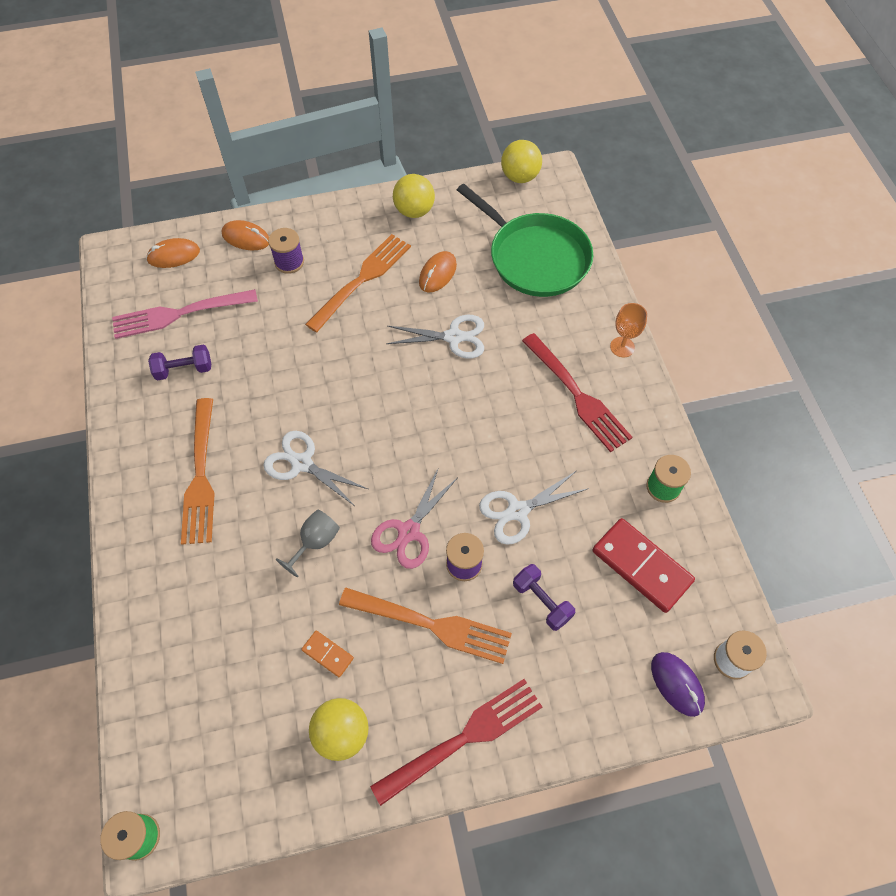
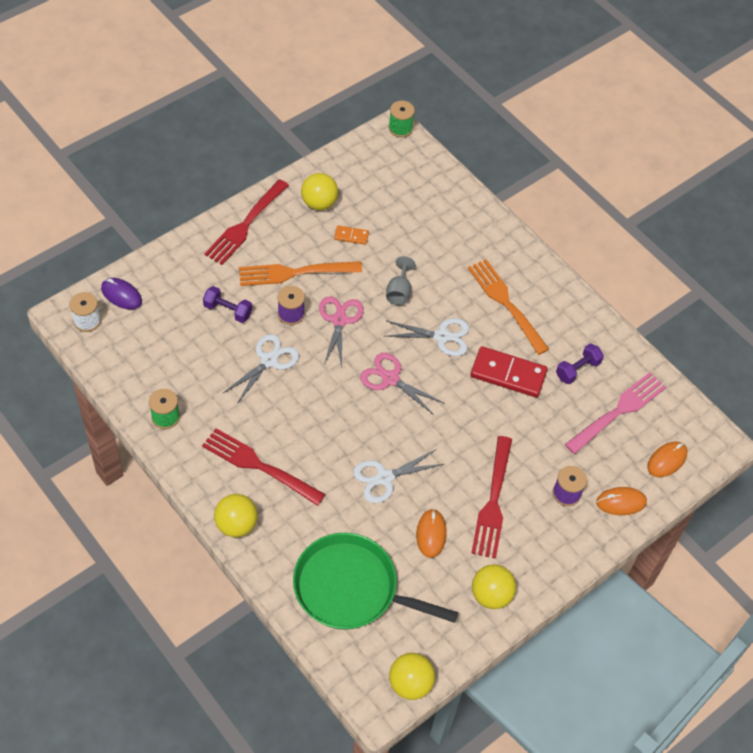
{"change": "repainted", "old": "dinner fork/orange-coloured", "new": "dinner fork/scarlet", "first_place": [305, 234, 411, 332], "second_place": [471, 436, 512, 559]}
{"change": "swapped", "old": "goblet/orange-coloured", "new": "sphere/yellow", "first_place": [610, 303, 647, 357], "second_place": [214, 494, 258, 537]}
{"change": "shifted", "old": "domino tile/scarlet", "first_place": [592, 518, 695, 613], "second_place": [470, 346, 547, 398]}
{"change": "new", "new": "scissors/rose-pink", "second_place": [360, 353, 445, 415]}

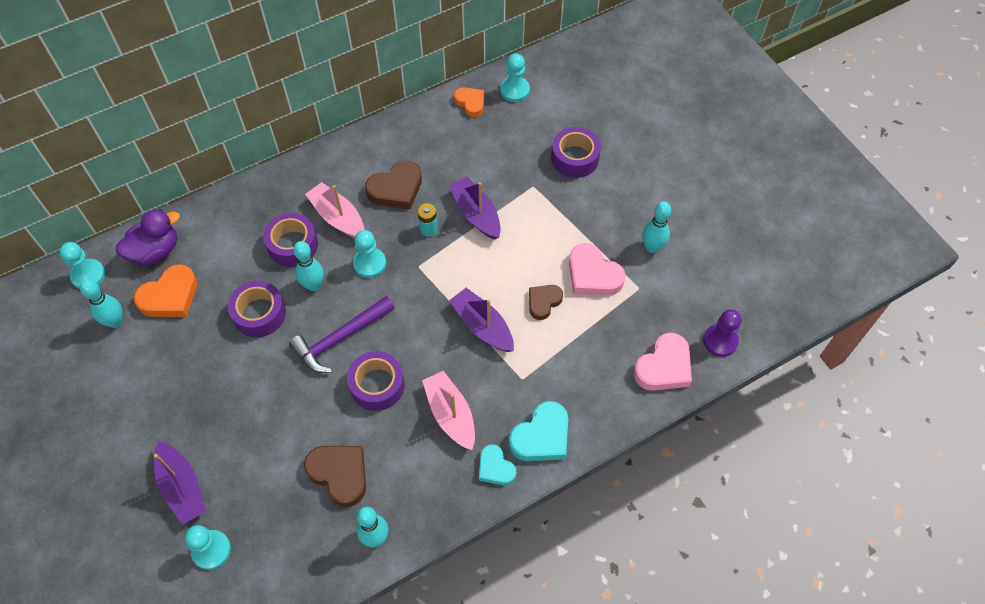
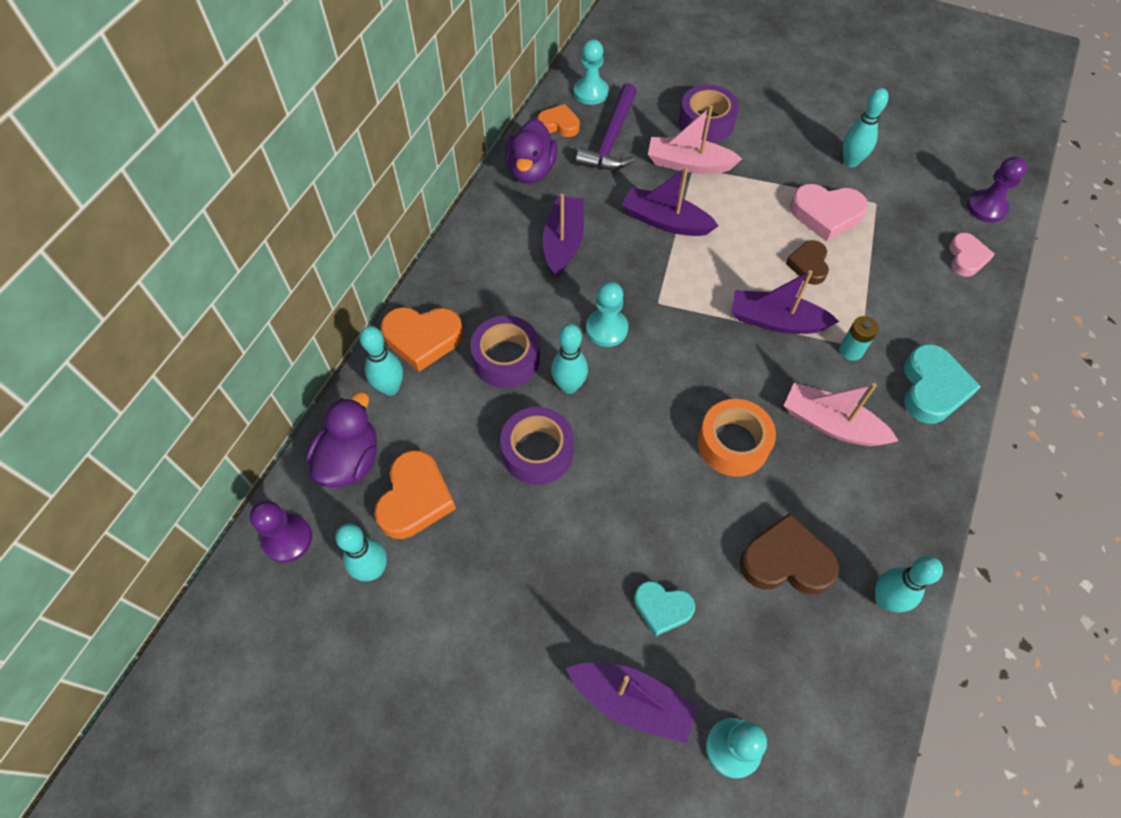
{"change": "swapped", "old": "love heart/brown", "new": "boat/violet", "first_place": [365, 161, 422, 210], "second_place": [543, 194, 584, 277]}
{"change": "shifted", "old": "boat/rose-pink", "first_place": [305, 182, 364, 238], "second_place": [648, 105, 742, 174]}
{"change": "shifted", "old": "battery/aqua", "first_place": [417, 203, 438, 237], "second_place": [839, 316, 879, 361]}
{"change": "repainted", "old": "pawn/aqua", "new": "pawn/violet", "first_place": [60, 242, 105, 289], "second_place": [249, 500, 312, 563]}
{"change": "shifted", "old": "carpenter's hammer/violet", "first_place": [289, 296, 395, 373], "second_place": [576, 83, 637, 170]}
{"change": "scaled", "old": "love heart/rose-pink", "first_place": [633, 333, 692, 391], "second_place": [949, 233, 995, 277], "factor": 0.64}
{"change": "repainted", "old": "roll of tape/violet", "new": "roll of tape/orange-coloured", "first_place": [347, 351, 405, 411], "second_place": [698, 399, 776, 477]}
{"change": "shifted", "old": "love heart/aqua", "first_place": [479, 444, 516, 485], "second_place": [634, 581, 695, 636]}
{"change": "new", "new": "duck/violet", "second_place": [505, 118, 558, 184]}
{"change": "new", "new": "love heart/orange-coloured", "second_place": [381, 307, 463, 372]}
{"change": "new", "new": "skittle/aqua", "second_place": [359, 326, 403, 396]}

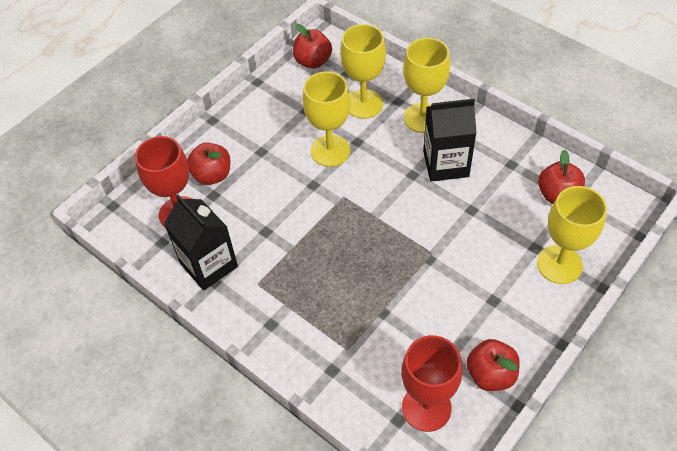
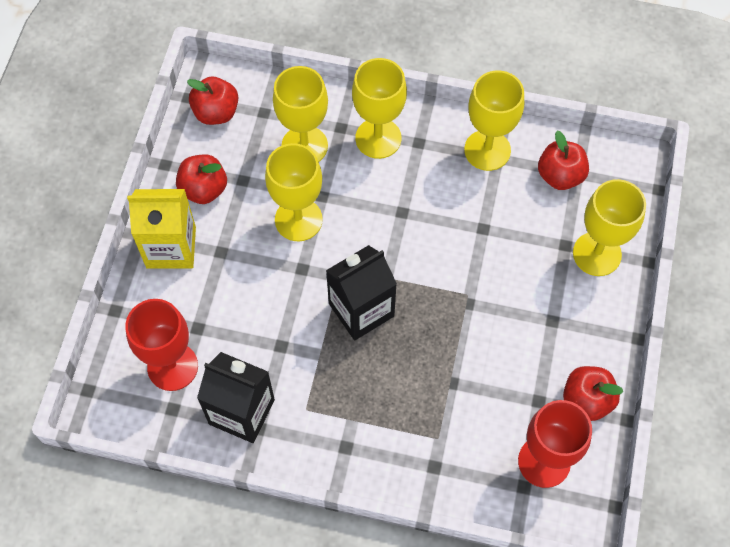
{"change": "shifted", "old": "juice carton/black", "first_place": [423, 99, 477, 182], "second_place": [326, 245, 397, 340]}
{"change": "shifted", "old": "toy apple/scarlet", "first_place": [187, 142, 230, 185], "second_place": [176, 155, 227, 204]}
{"change": "new", "new": "goblet/yellow", "second_place": [464, 71, 524, 171]}
{"change": "new", "new": "juice carton/yellow", "second_place": [127, 189, 196, 269]}

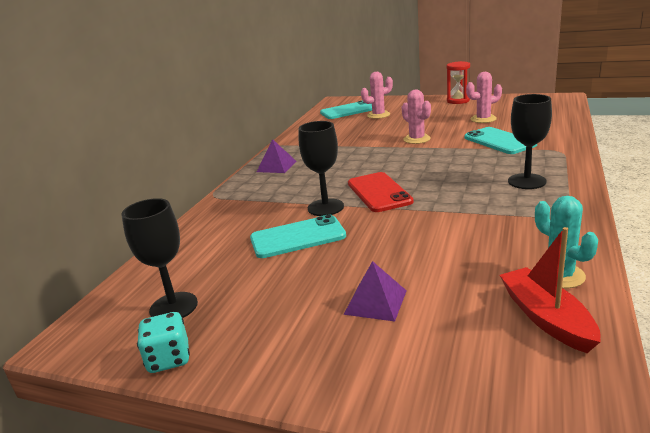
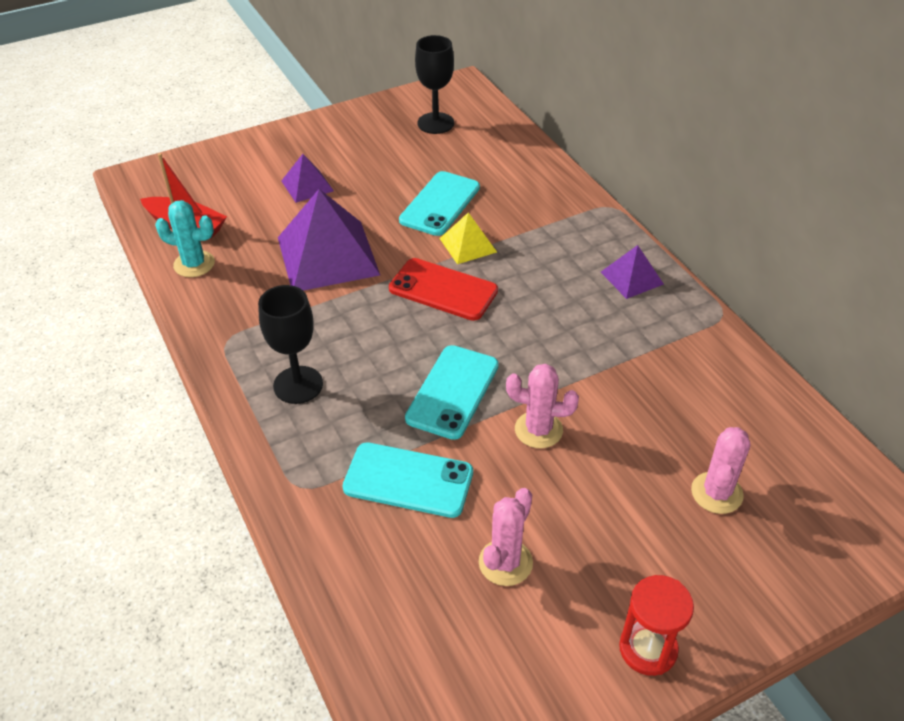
{"change": "shifted", "old": "phone/aqua", "first_place": [320, 100, 372, 119], "second_place": [405, 345, 499, 440]}
{"change": "swapped", "old": "goblet/black", "new": "solid pyramid/yellow", "first_place": [299, 121, 344, 216], "second_place": [439, 212, 497, 264]}
{"change": "gone", "old": "game die/aqua", "first_place": [137, 312, 190, 373]}
{"change": "new", "new": "solid pyramid/violet", "second_place": [278, 189, 380, 291]}

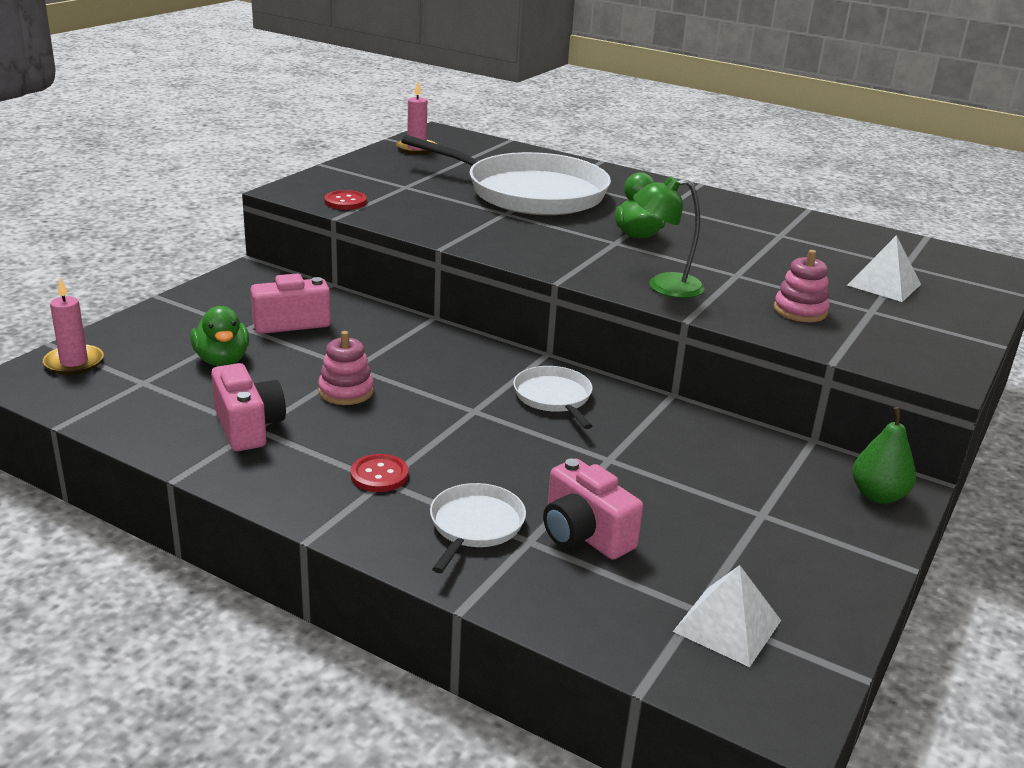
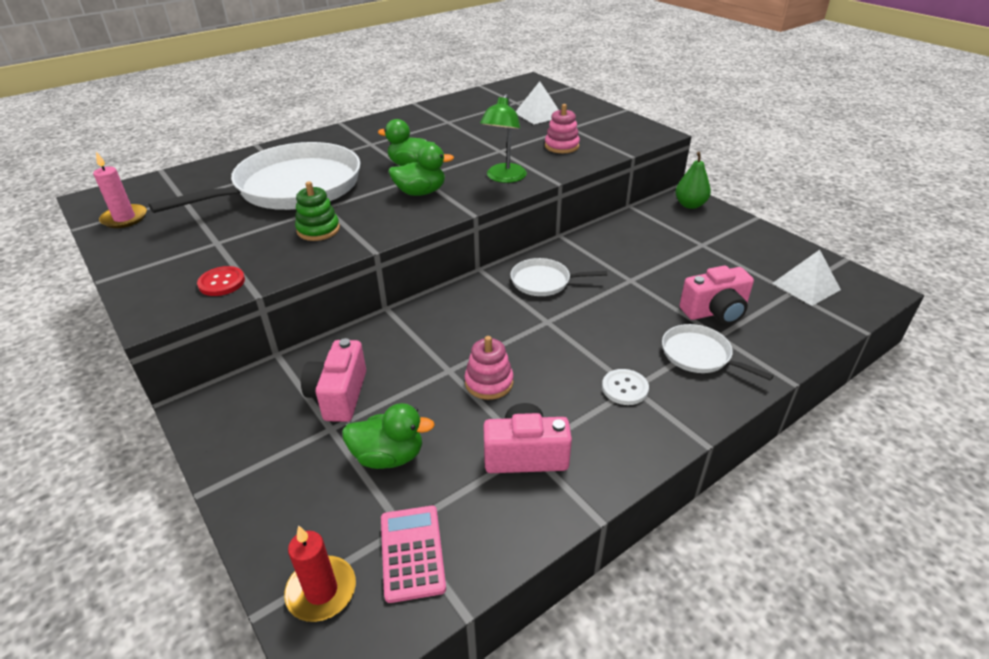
{"change": "repainted", "old": "pillar candle/rose-pink", "new": "pillar candle/scarlet", "first_place": [43, 278, 104, 375], "second_place": [284, 525, 356, 622]}
{"change": "repainted", "old": "shirt button/scarlet", "new": "shirt button/pure white", "first_place": [350, 454, 409, 492], "second_place": [602, 369, 649, 405]}
{"change": "new", "new": "duck/green", "second_place": [388, 144, 454, 196]}
{"change": "new", "new": "stacking toy/green", "second_place": [295, 182, 340, 241]}
{"change": "new", "new": "pocket calculator/rose-pink", "second_place": [381, 506, 446, 603]}

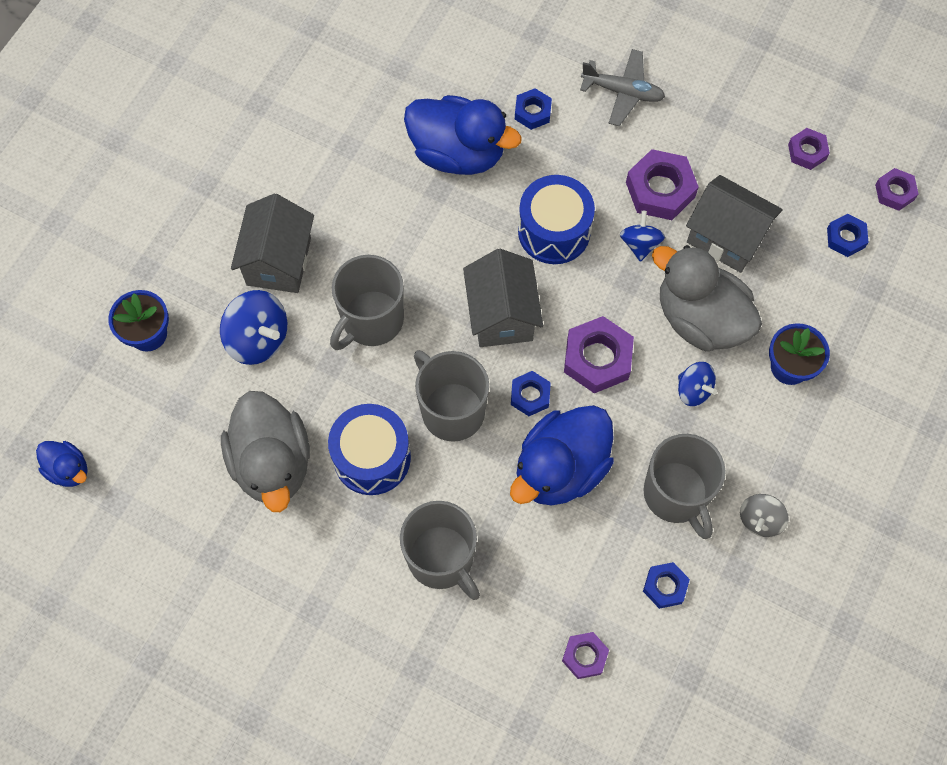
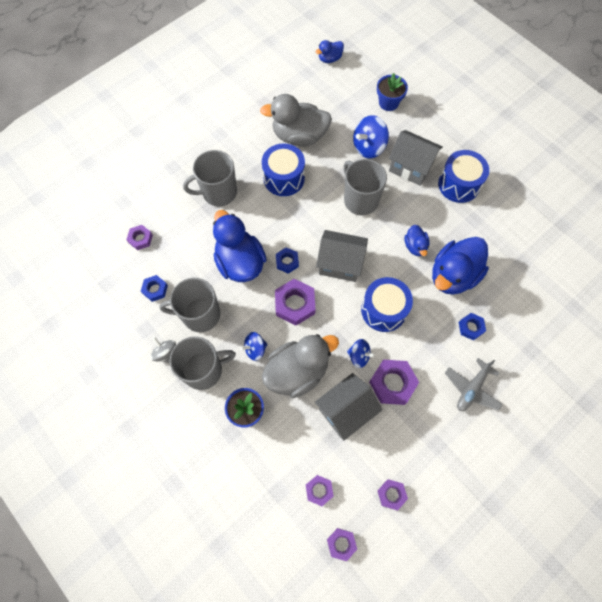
{"change": "repainted", "old": "hex nut/blue", "new": "hex nut/violet", "first_place": [827, 214, 868, 257], "second_place": [306, 475, 334, 506]}
{"change": "shifted", "old": "mug/gray", "first_place": [414, 350, 489, 442], "second_place": [170, 336, 236, 390]}
{"change": "new", "new": "toy drum/blue", "second_place": [438, 150, 489, 203]}
{"change": "new", "new": "duck/blue", "second_place": [404, 225, 430, 256]}

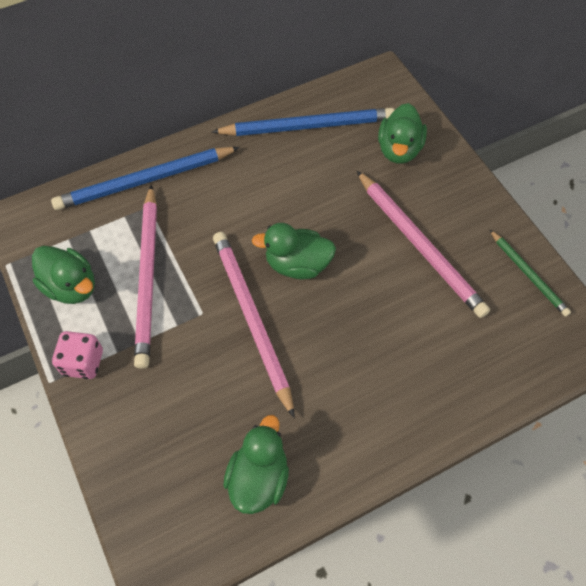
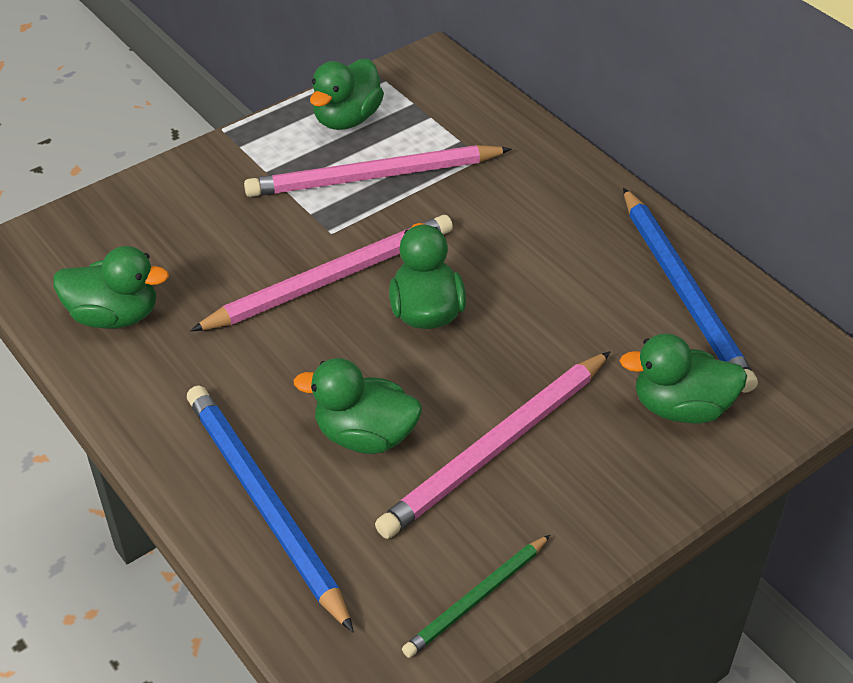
{"change": "shifted", "old": "pencil/blue", "first_place": [51, 147, 240, 210], "second_place": [187, 385, 354, 632]}
{"change": "gone", "old": "game die/rose-pink", "first_place": [52, 331, 103, 379]}
{"change": "new", "new": "duck/green", "second_place": [294, 358, 422, 454]}

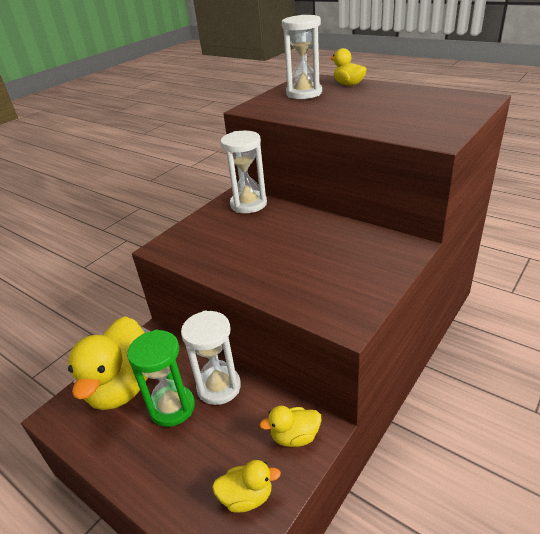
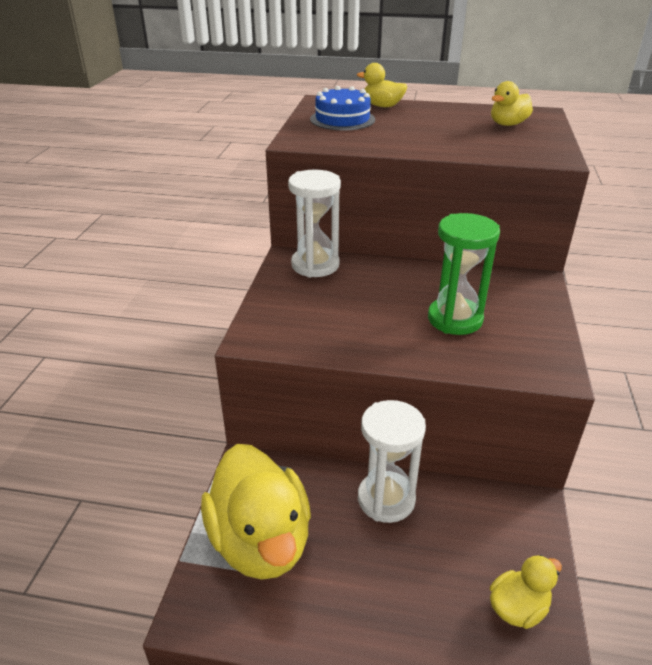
{"change": "swapped", "old": "sand timer/pure white", "new": "gateau/blue", "first_place": [282, 15, 322, 99], "second_place": [310, 86, 375, 130]}
{"change": "shifted", "old": "sand timer/green", "first_place": [127, 330, 195, 427], "second_place": [428, 213, 500, 335]}
{"change": "shifted", "old": "duck/yellow", "first_place": [260, 406, 321, 447], "second_place": [491, 81, 533, 126]}

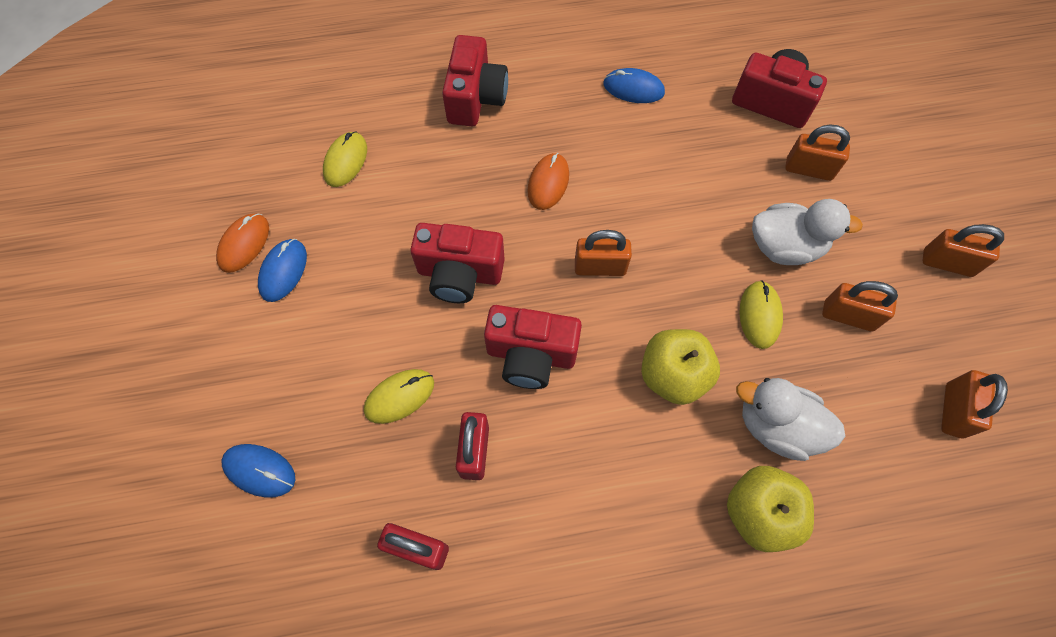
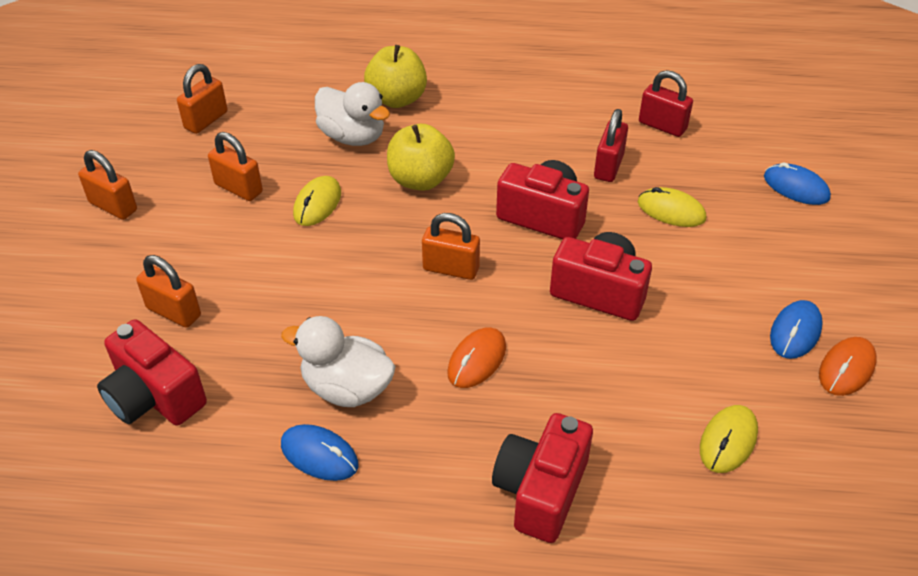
{"change": "shifted", "old": "duck/pure white", "first_place": [752, 199, 863, 265], "second_place": [281, 316, 396, 407]}
{"change": "rotated", "old": "PC mouse/yellow", "first_place": [364, 369, 434, 424], "second_place": [638, 187, 706, 227], "degrees": 45}

